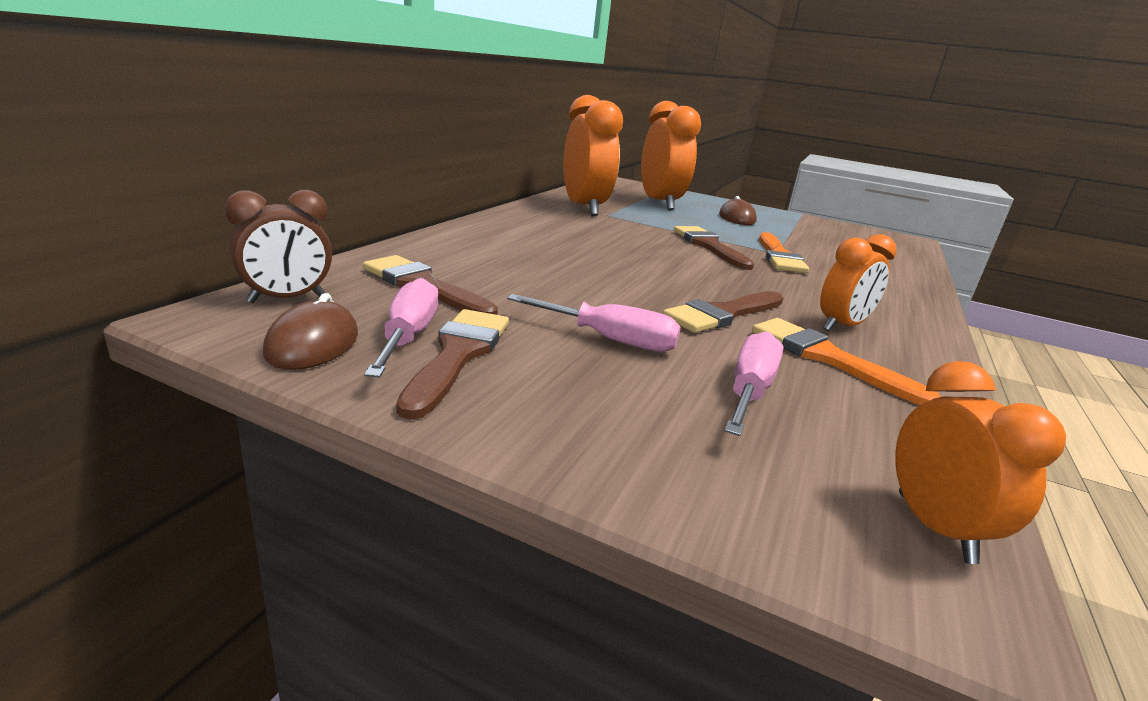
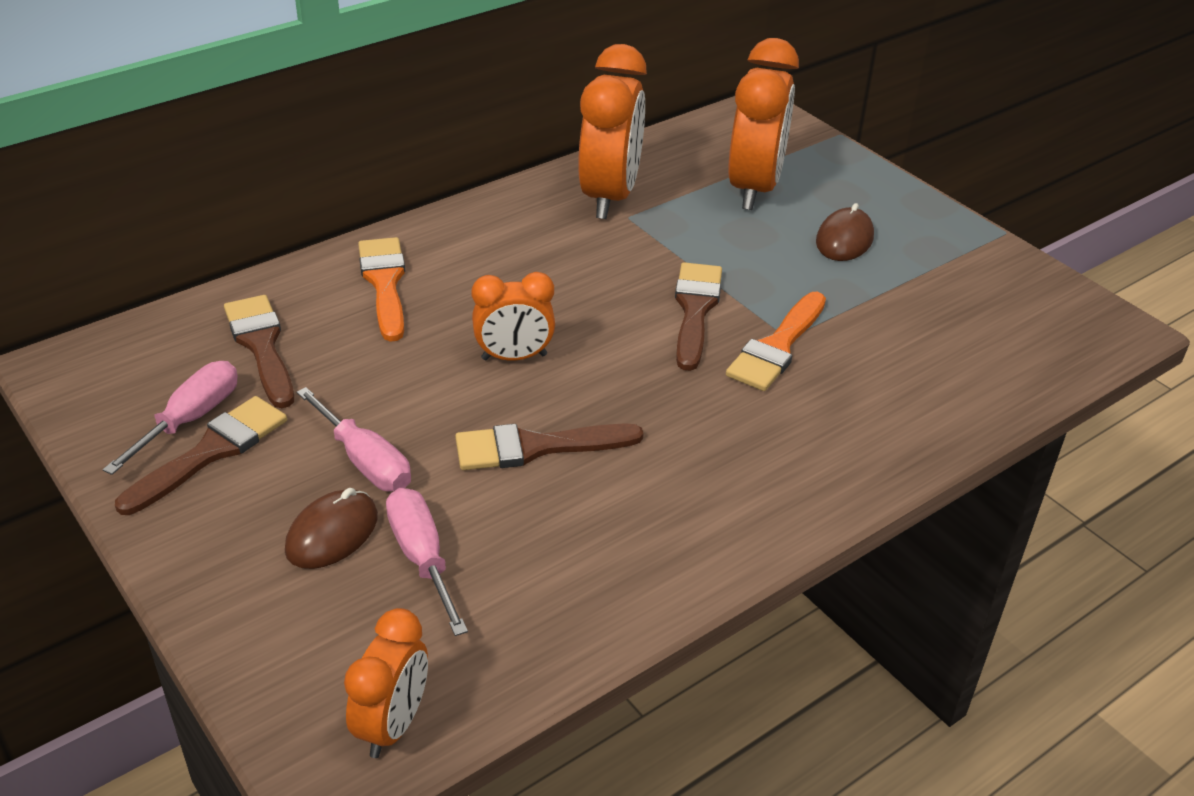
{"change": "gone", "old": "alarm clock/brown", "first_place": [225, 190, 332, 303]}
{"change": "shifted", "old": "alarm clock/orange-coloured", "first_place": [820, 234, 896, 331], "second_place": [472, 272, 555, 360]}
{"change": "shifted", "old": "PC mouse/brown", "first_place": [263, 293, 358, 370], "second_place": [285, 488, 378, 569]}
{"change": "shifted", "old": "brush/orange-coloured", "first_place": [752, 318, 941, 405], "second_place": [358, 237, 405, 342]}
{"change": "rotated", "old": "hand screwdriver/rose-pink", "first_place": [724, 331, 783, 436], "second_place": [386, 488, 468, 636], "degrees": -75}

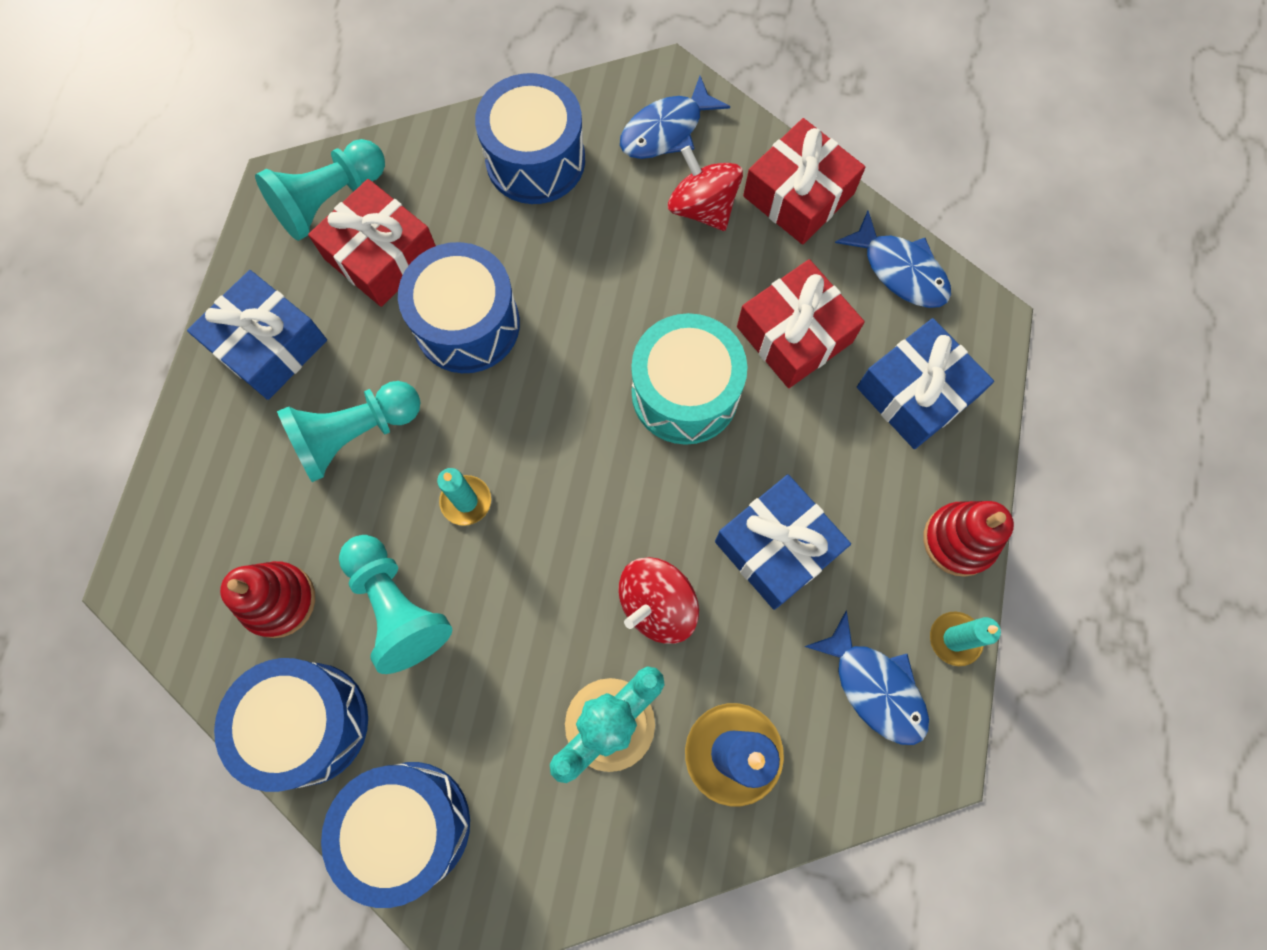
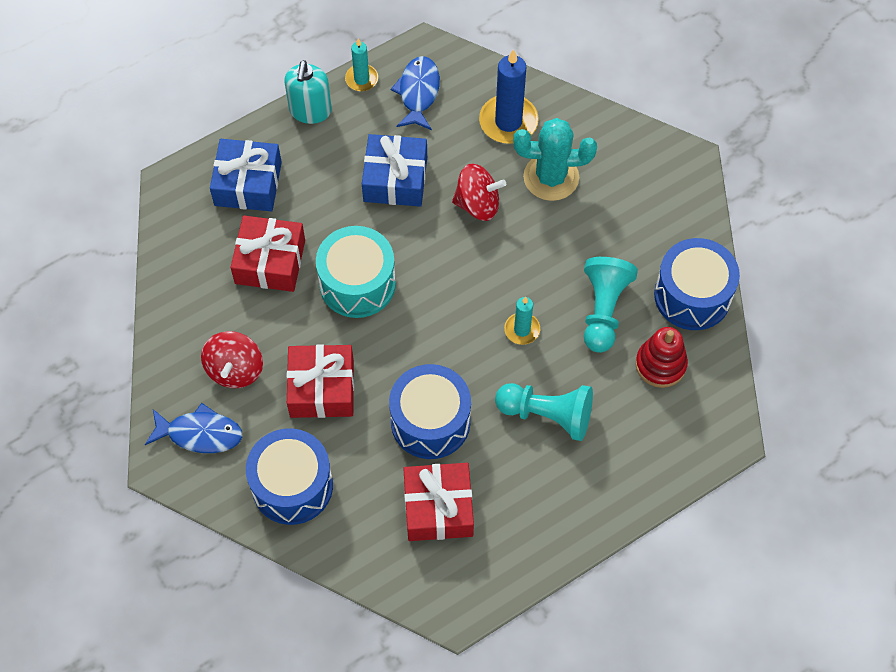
{"change": "shifted", "old": "wrapped gift/scarlet", "first_place": [743, 118, 865, 244], "second_place": [287, 344, 354, 418]}
{"change": "gone", "old": "pawn/aqua", "first_place": [255, 139, 385, 241]}
{"change": "gone", "old": "fish/blue", "first_place": [835, 211, 951, 308]}
{"change": "gone", "old": "wrapped gift/blue", "first_place": [187, 270, 327, 400]}
{"change": "swapped", "old": "stacking toy/scarlet", "new": "soap dispenser/aqua", "first_place": [923, 501, 1014, 577], "second_place": [285, 60, 332, 124]}
{"change": "gone", "old": "toy drum/blue", "first_place": [321, 762, 470, 908]}

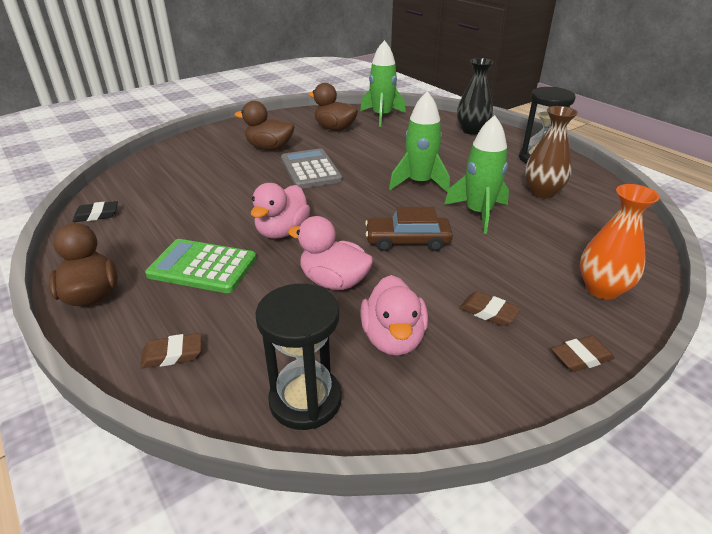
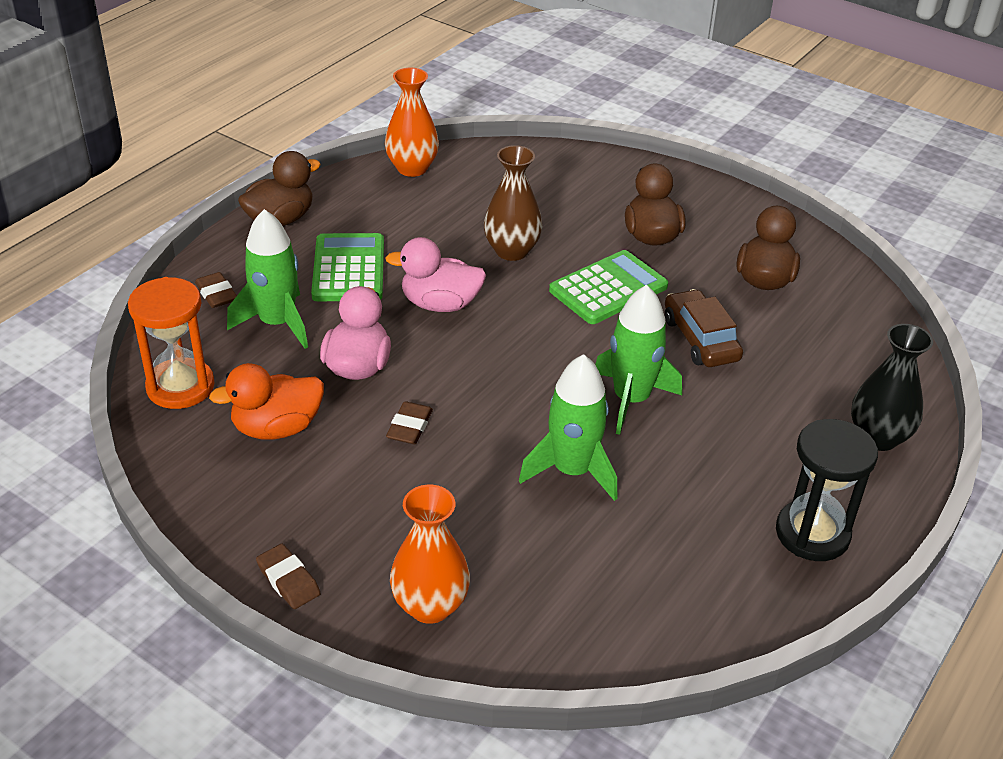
{"change": "shifted", "old": "rocket/green", "first_place": [360, 40, 406, 127], "second_place": [227, 209, 308, 349]}
{"change": "shifted", "old": "vase/brown", "first_place": [525, 106, 578, 199], "second_place": [484, 145, 542, 261]}
{"change": "repainted", "old": "pocket calculator/gray", "new": "pocket calculator/green", "first_place": [281, 148, 342, 189], "second_place": [549, 250, 668, 324]}
{"change": "swapped", "old": "eraser/black", "new": "vase/orange-coloured", "first_place": [72, 201, 118, 222], "second_place": [385, 68, 439, 177]}
{"change": "shifted", "old": "toy car/brown", "first_place": [365, 207, 453, 251], "second_place": [665, 289, 743, 367]}
{"change": "repainted", "old": "duck/rose-pink", "new": "duck/orange-coloured", "first_place": [360, 275, 428, 356], "second_place": [209, 363, 324, 440]}
{"change": "repainted", "old": "sand timer/black", "new": "sand timer/orange-coloured", "first_place": [255, 284, 342, 430], "second_place": [128, 277, 215, 409]}
{"change": "shifted", "old": "eraser/brown", "first_place": [459, 291, 521, 326], "second_place": [386, 401, 433, 444]}

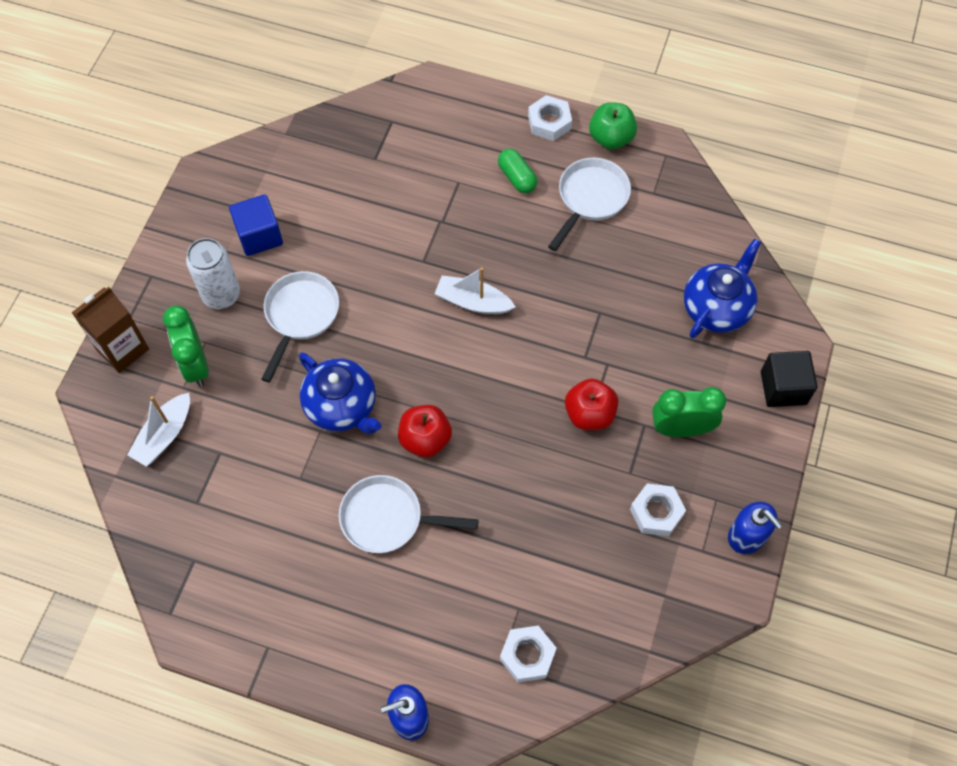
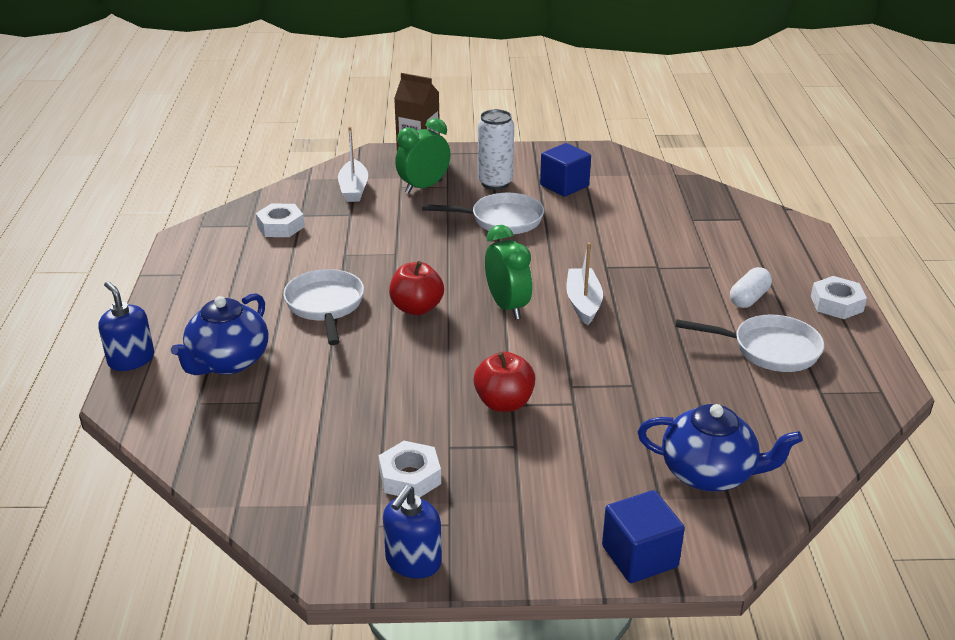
{"change": "gone", "old": "toy apple/green", "first_place": [589, 102, 637, 149]}
{"change": "repainted", "old": "pill/green", "new": "pill/pure white", "first_place": [498, 149, 537, 193], "second_place": [730, 267, 772, 308]}
{"change": "repainted", "old": "solid cube/black", "new": "solid cube/blue", "first_place": [761, 351, 818, 407], "second_place": [602, 490, 685, 583]}
{"change": "shifted", "old": "teapot/blue", "first_place": [299, 352, 382, 434], "second_place": [171, 293, 269, 375]}
{"change": "shifted", "old": "alarm clock/green", "first_place": [652, 387, 726, 437], "second_place": [485, 225, 532, 319]}
{"change": "rotated", "old": "boat/pure white", "first_place": [127, 393, 190, 466], "second_place": [338, 127, 368, 202], "degrees": -105}
{"change": "shifted", "old": "hex nut/pure white", "first_place": [500, 626, 557, 682], "second_place": [256, 203, 305, 237]}

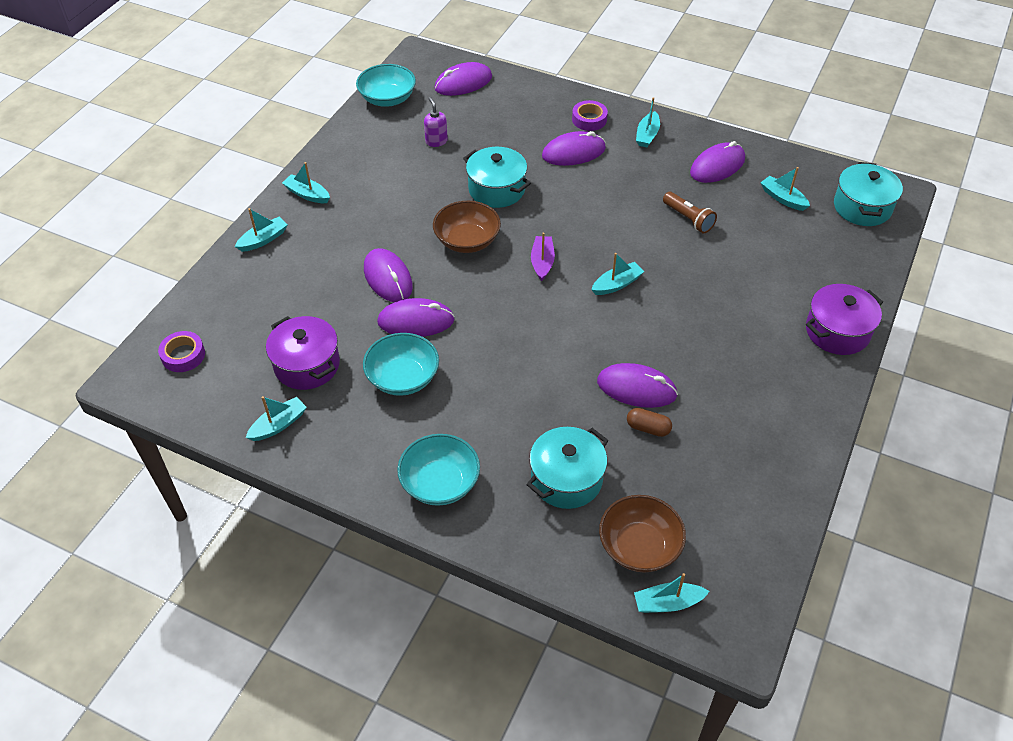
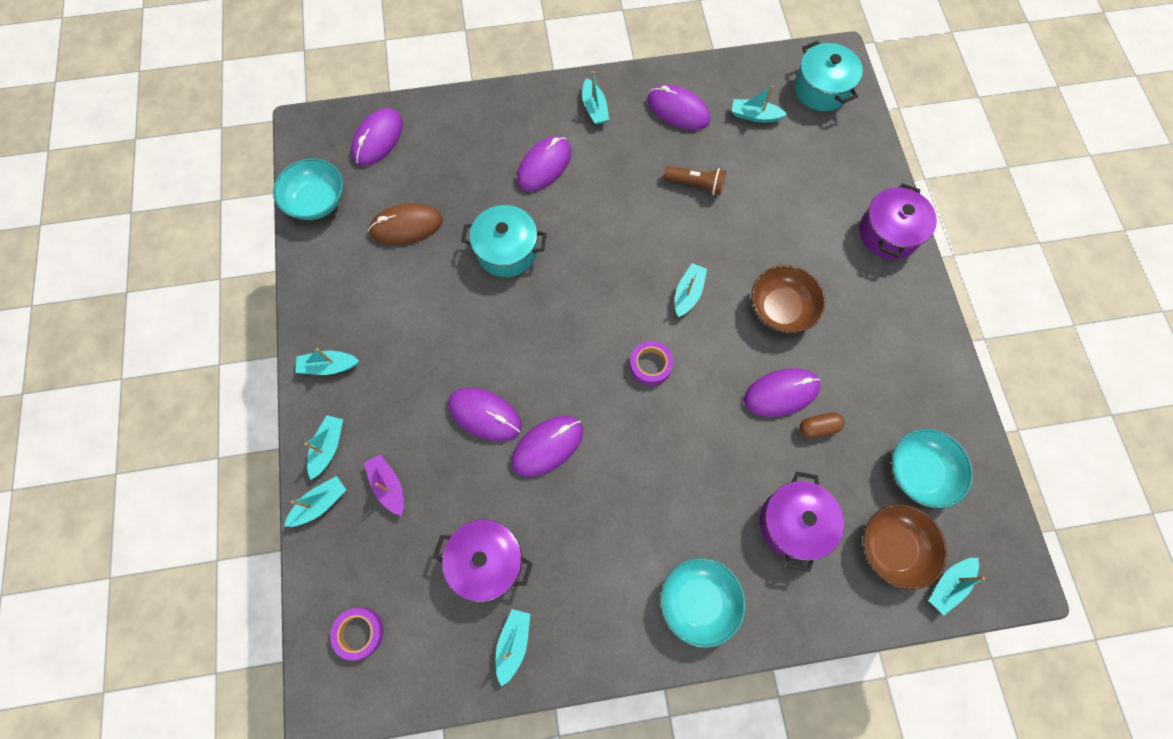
{"change": "swapped", "old": "soap dispenser/violet", "new": "PC mouse/brown", "first_place": [424, 97, 448, 147], "second_place": [368, 203, 443, 245]}
{"change": "shifted", "old": "roll of tape/violet", "first_place": [572, 100, 608, 131], "second_place": [630, 341, 674, 386]}
{"change": "rotated", "old": "PC mouse/violet", "first_place": [690, 141, 745, 183], "second_place": [647, 85, 710, 130], "degrees": -75}
{"change": "shifted", "old": "serving bowl/brown", "first_place": [433, 201, 501, 253], "second_place": [751, 265, 825, 333]}
{"change": "shifted", "old": "boat/violet", "first_place": [531, 233, 555, 281], "second_place": [364, 454, 404, 516]}
{"change": "shifted", "old": "serving bowl/aqua", "first_place": [363, 333, 439, 396], "second_place": [892, 429, 973, 508]}
{"change": "repainted", "old": "cooking pot/aqua", "new": "cooking pot/violet", "first_place": [527, 427, 608, 509], "second_place": [760, 472, 844, 572]}
{"change": "new", "new": "boat/aqua", "second_place": [284, 476, 346, 527]}

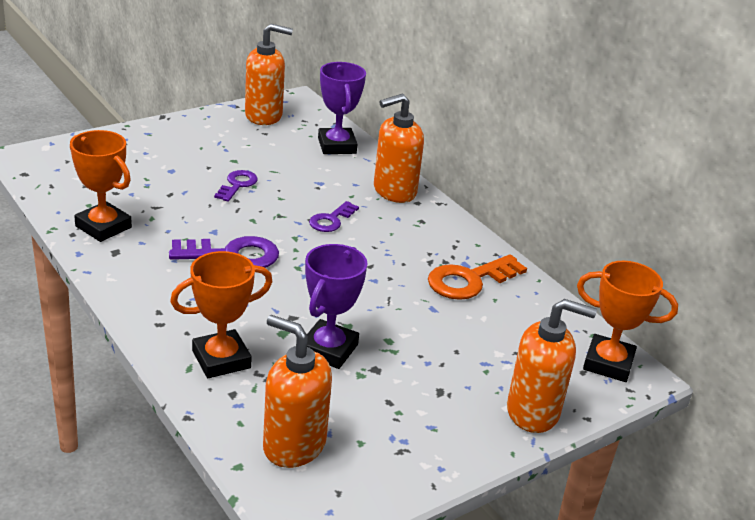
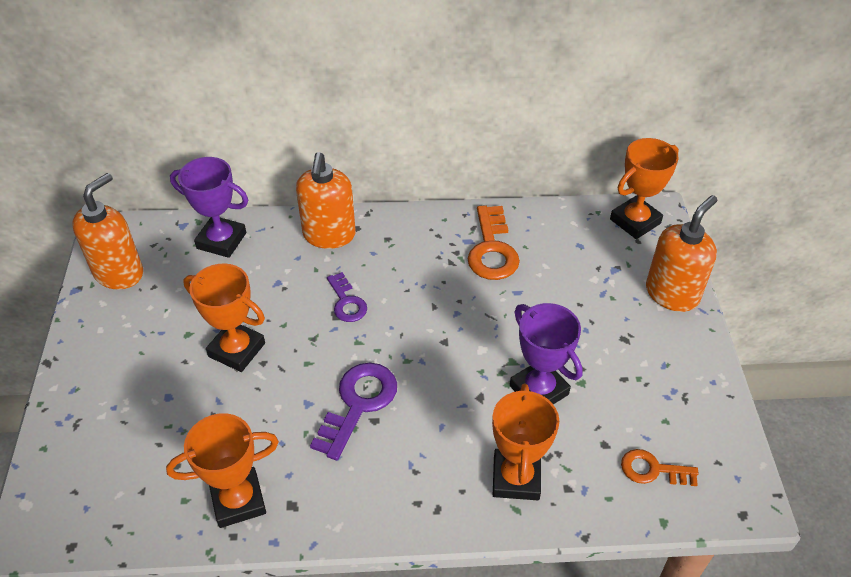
{"change": "swapped", "old": "latchkey/violet", "new": "award cup/orange-coloured", "first_place": [214, 170, 258, 202], "second_place": [183, 263, 265, 372]}
{"change": "swapped", "old": "soap dispenser/orange-coloured", "new": "latchkey/orange-coloured", "first_place": [263, 315, 332, 468], "second_place": [621, 449, 699, 486]}

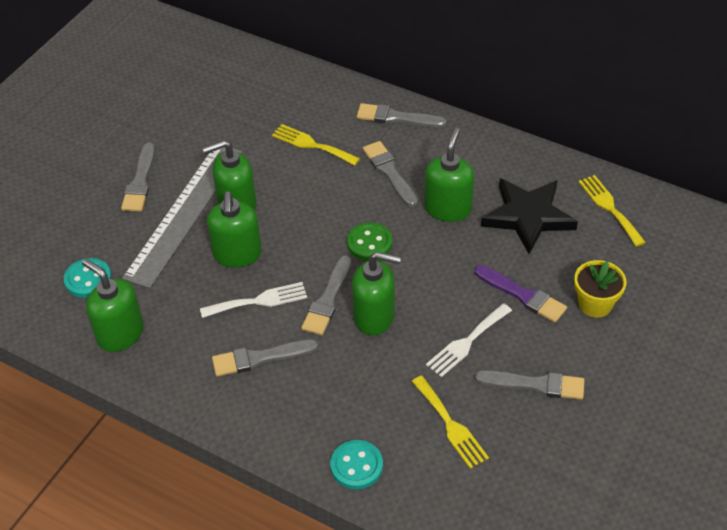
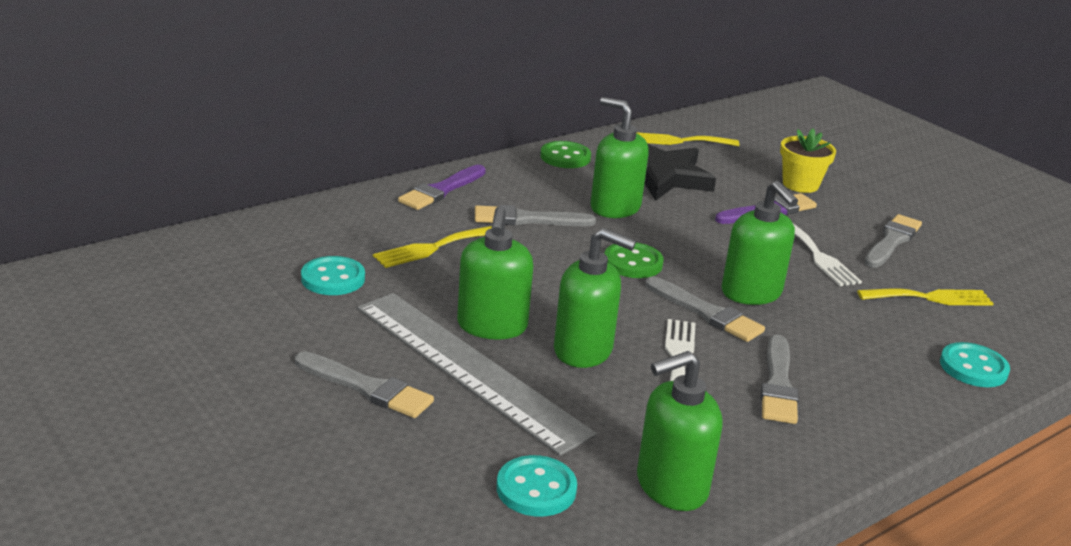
{"change": "repainted", "old": "brush/gray", "new": "brush/violet", "first_place": [356, 103, 447, 128], "second_place": [398, 165, 486, 210]}
{"change": "rotated", "old": "soap dispenser/green", "first_place": [352, 252, 401, 335], "second_place": [721, 181, 798, 305], "degrees": 120}
{"change": "new", "new": "shirt button/green", "second_place": [540, 141, 591, 168]}
{"change": "new", "new": "shirt button/aqua", "second_place": [301, 256, 365, 295]}

